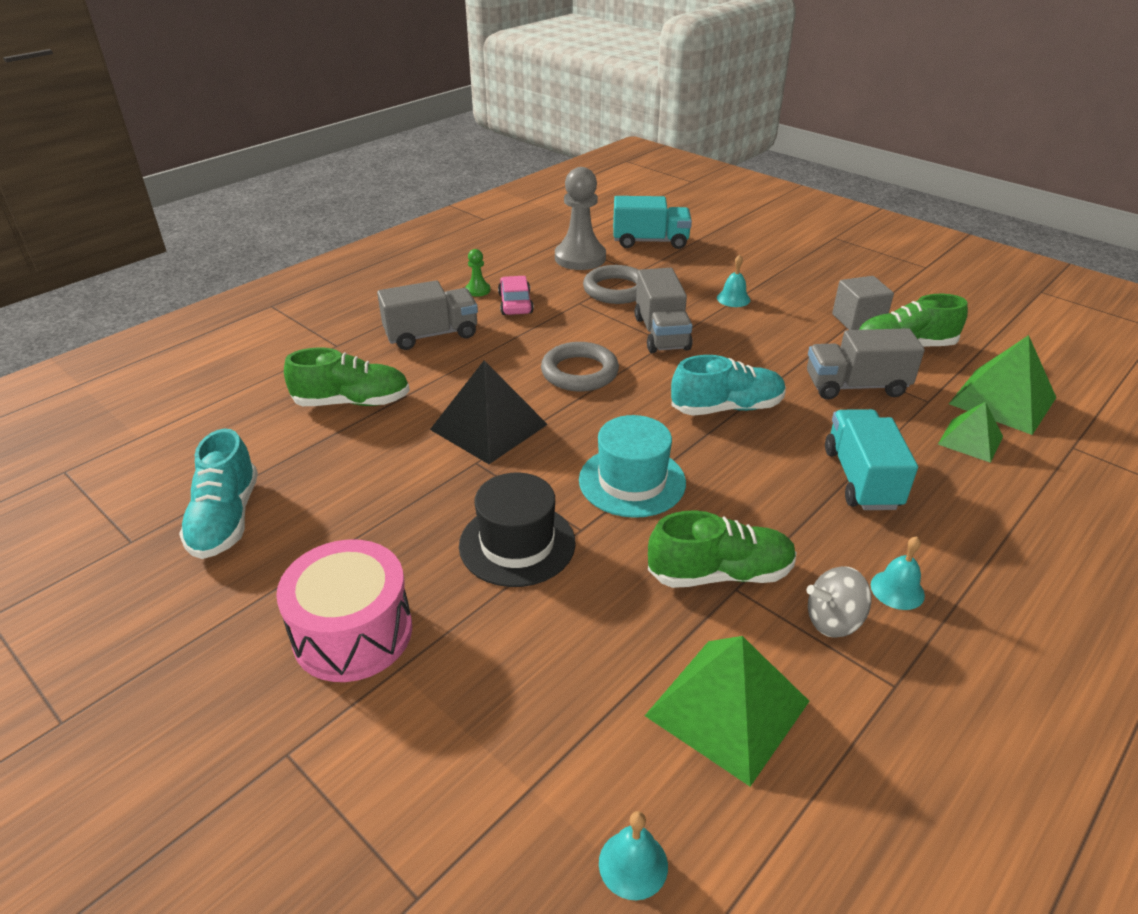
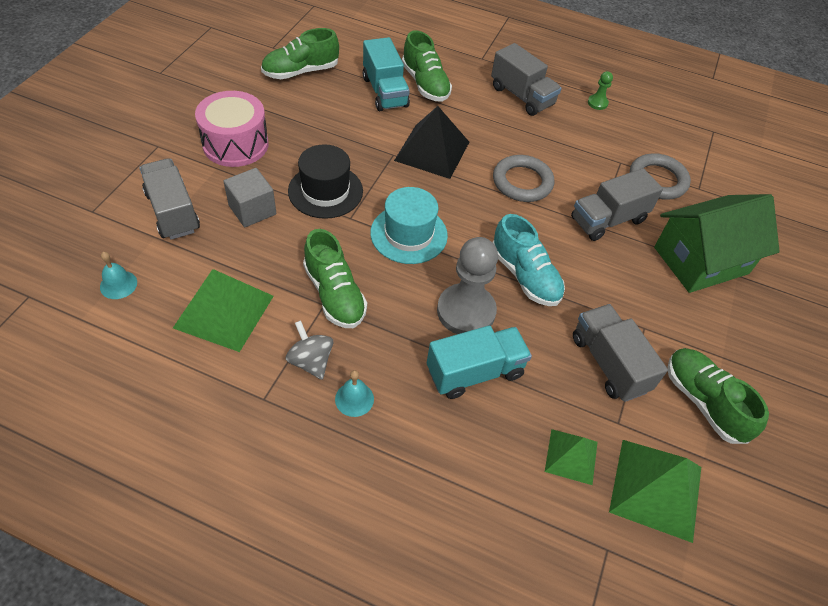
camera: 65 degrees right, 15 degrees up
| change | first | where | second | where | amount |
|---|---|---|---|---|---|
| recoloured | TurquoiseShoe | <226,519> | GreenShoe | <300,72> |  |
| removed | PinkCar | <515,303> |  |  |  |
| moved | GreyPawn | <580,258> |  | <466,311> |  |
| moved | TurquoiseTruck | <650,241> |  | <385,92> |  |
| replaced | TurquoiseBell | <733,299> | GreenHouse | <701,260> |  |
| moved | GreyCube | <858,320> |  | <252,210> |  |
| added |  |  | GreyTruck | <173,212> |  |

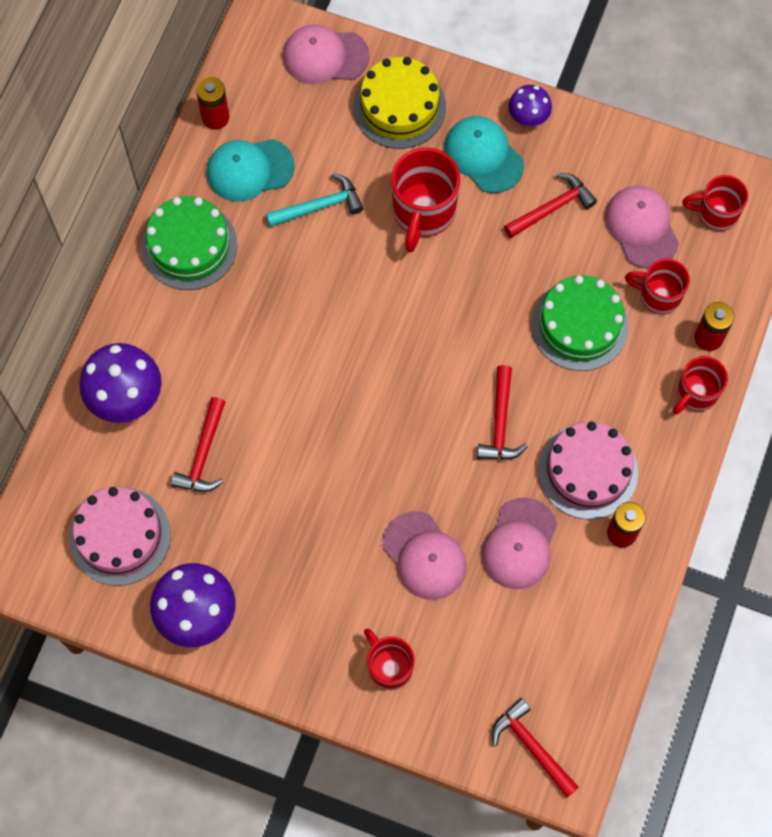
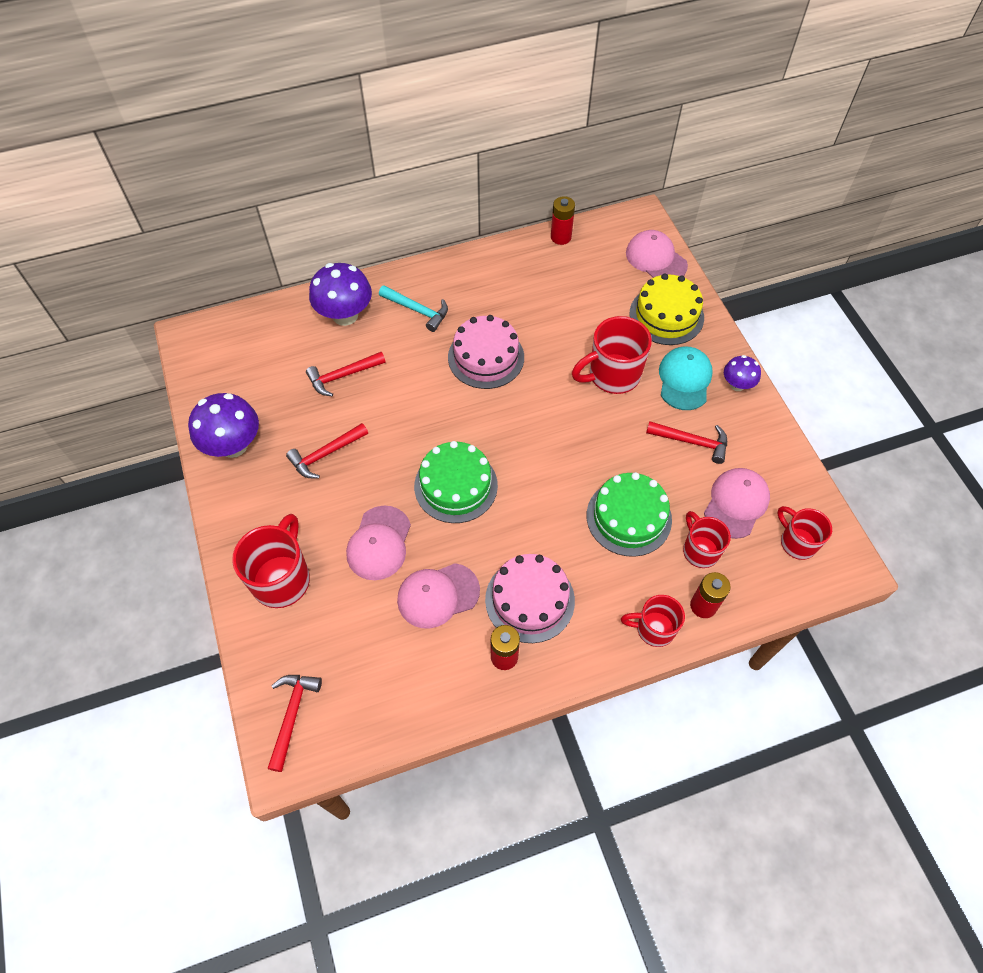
camera: 50 degrees right, 10 degrees down
| change | first | where | second | where | amount |
|---|---|---|---|---|---|
| moved | PinkCake | <120,536> |  | <486,357> |  |
| moved | GreenCake | <189,246> |  | <456,485> |  |
| removed | TurquoiseCap | <249,169> |  |  |  |
| moved | TurquoiseHammer | <319,206> |  | <417,310> |  |
| resized | RedMug | <389,667> |  | <282,579> | x1.57 |
| moved | RedHammer | <500,423> |  | <326,454> |  |

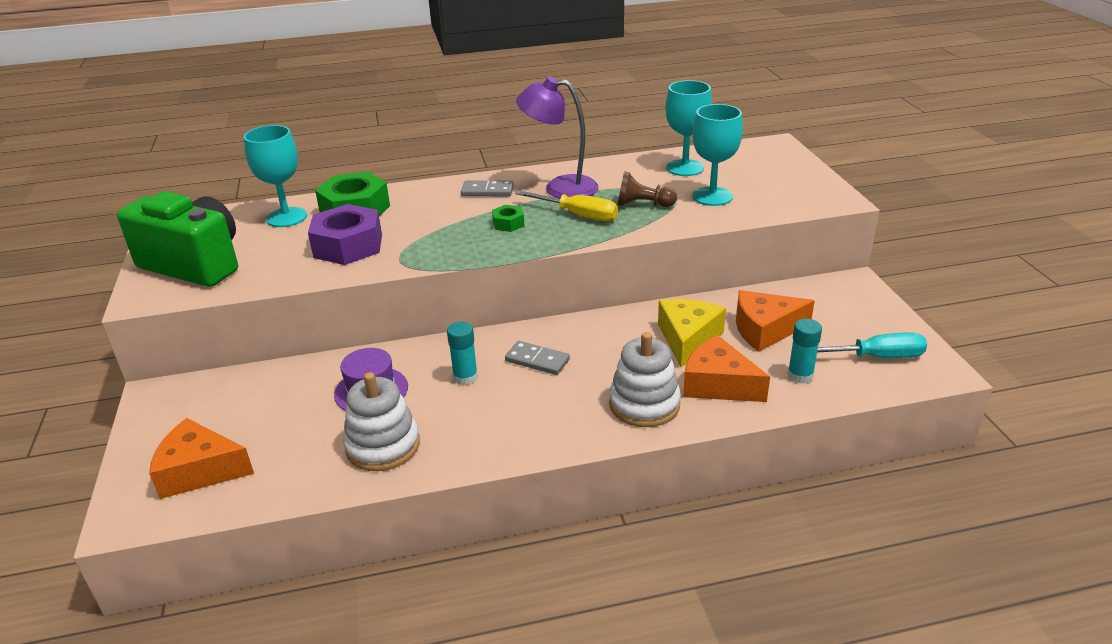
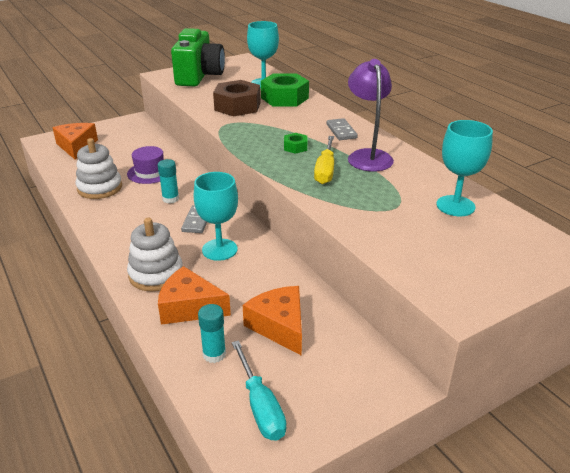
camera: 70 degrees right, 0 degrees up
| change | first | where | second | where | amount |
|---|---|---|---|---|---|
| recoloured | PurpleNut | <348,246> | BrownNut | <237,106> |  |
| removed | BrownPawn | <643,205> |  |  |  |
| removed | YellowCheese | <687,338> |  |  |  |
| turned | OrangeCheese | <718,384> |  | <189,307> | 90 degrees counterclockwise |
| moved | TurquoiseGoblet | <712,196> |  | <219,249> |  |

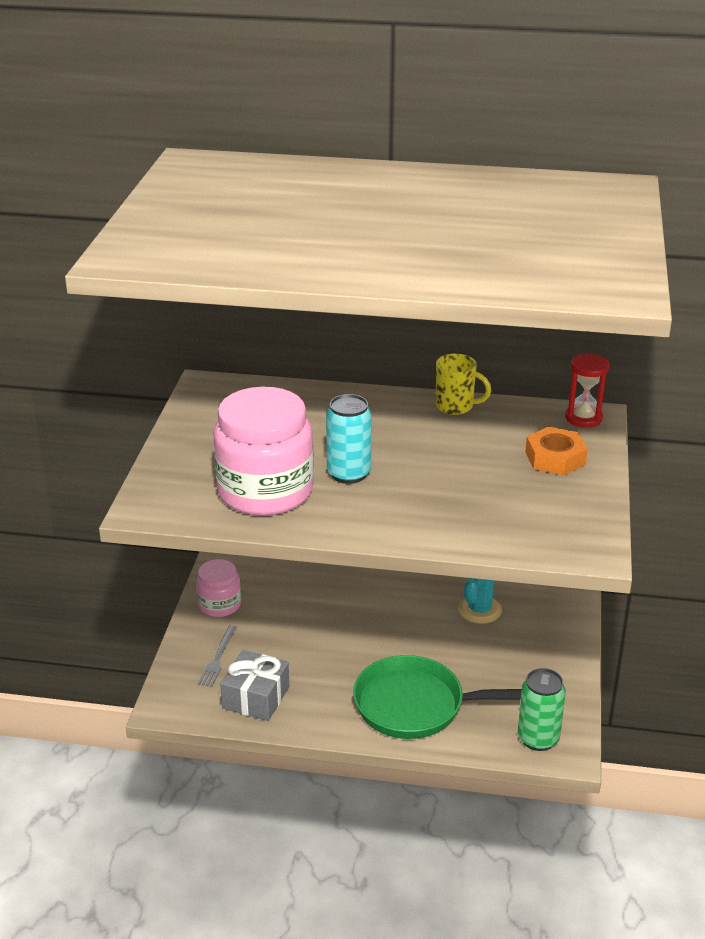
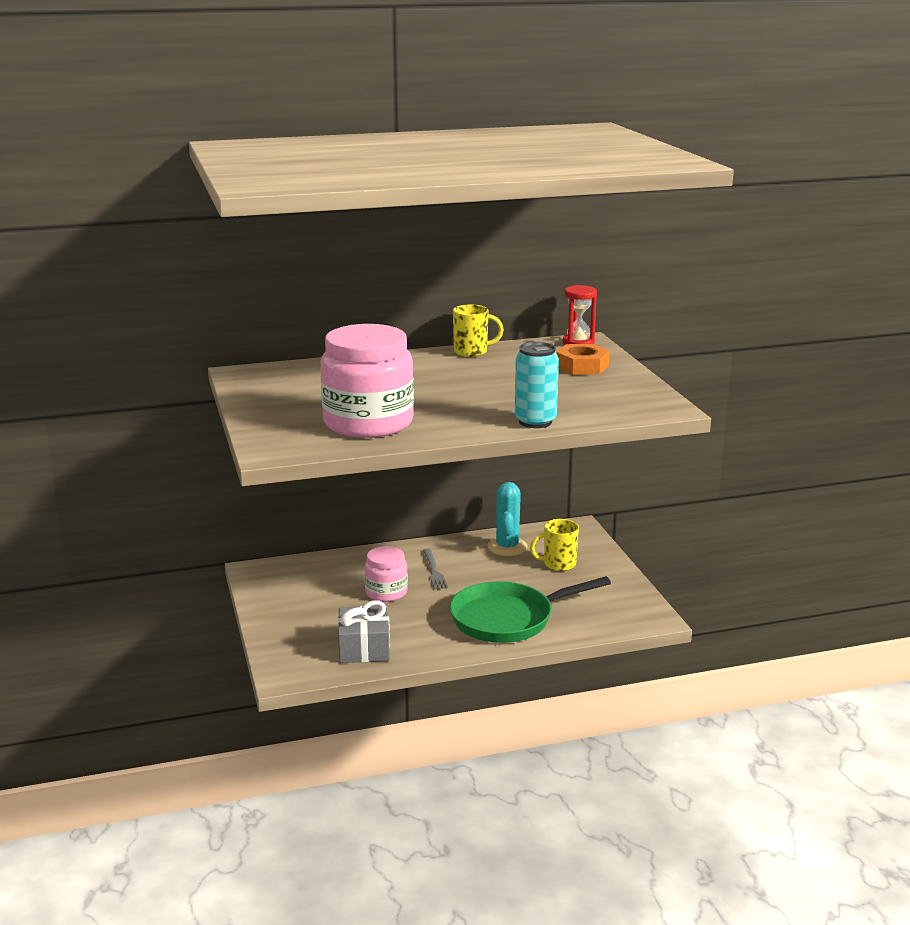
camera: 25 degrees left, 10 degrees down
| change | first | where | second | where | amount |
|---|---|---|---|---|---|
| moved | PinkJar | <219,605> |  | <386,592> |  |
| moved | GreyFork | <218,658> |  | <434,571> |  |
| moved | TurquoiseCan | <349,474> |  | <535,422> |  |
| removed | GreenCan | <538,738> |  |  |  |
| added |  |  | YellowMug | <558,564> |  |

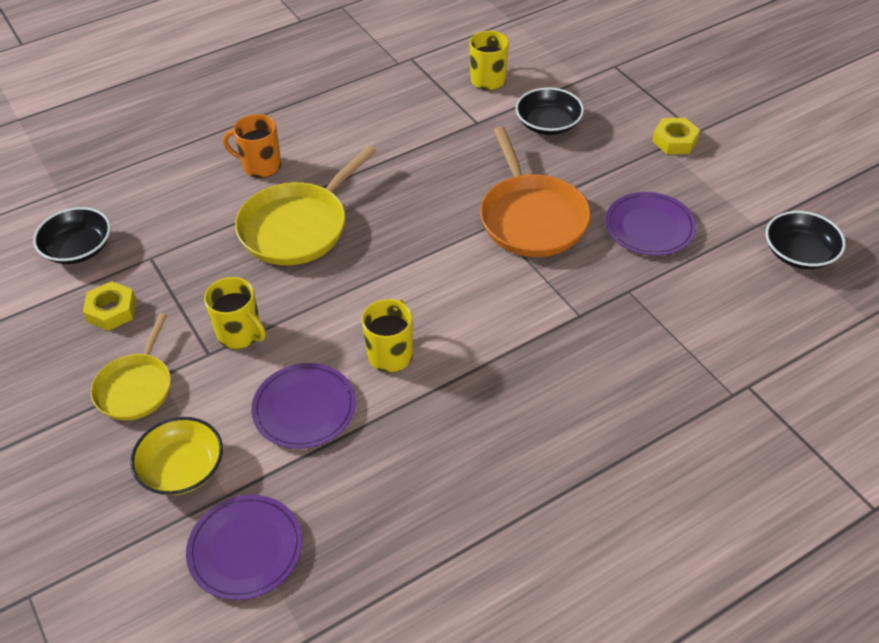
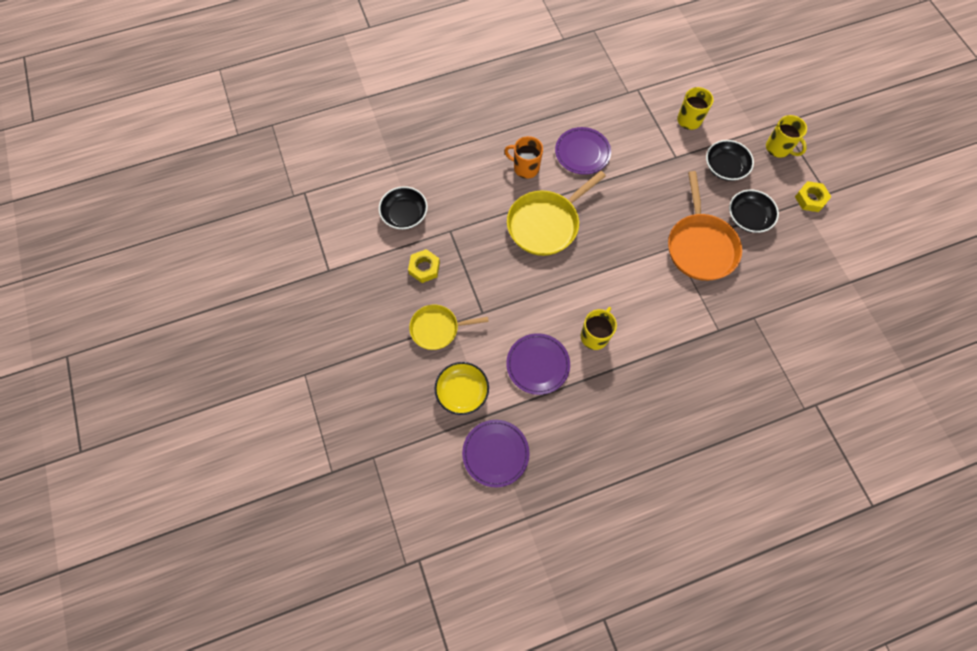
camera: 10 degrees right, 20 degrees up
| change | first | where | second | where | amount |
|---|---|---|---|---|---|
| turned | YellowPan | <136,387> |  | <437,329> | 60 degrees clockwise |
| moved | YellowMug | <240,334> |  | <778,148> |  |
| moved | PurplePlate | <649,227> |  | <582,152> |  |
| moved | BlackBowl | <799,253> |  | <748,217> |  |

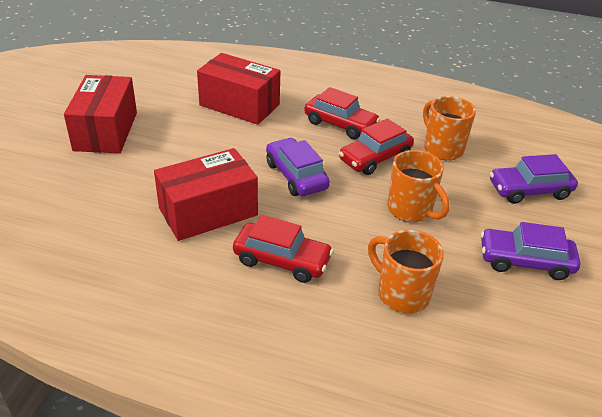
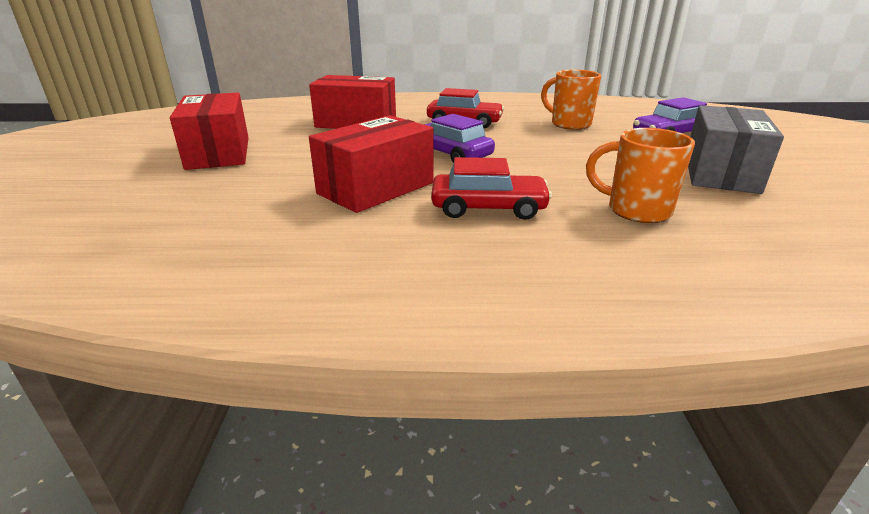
camera: 15 degrees left, 10 degrees down
| change | first | where | second | where | amount |
|---|---|---|---|---|---|
| removed | RedCar | <375,158> |  |  |  |
| removed | OrangeMug | <411,210> |  |  |  |
| replaced | PurpleCar | <525,261> | GreyBox | <720,173> |  |

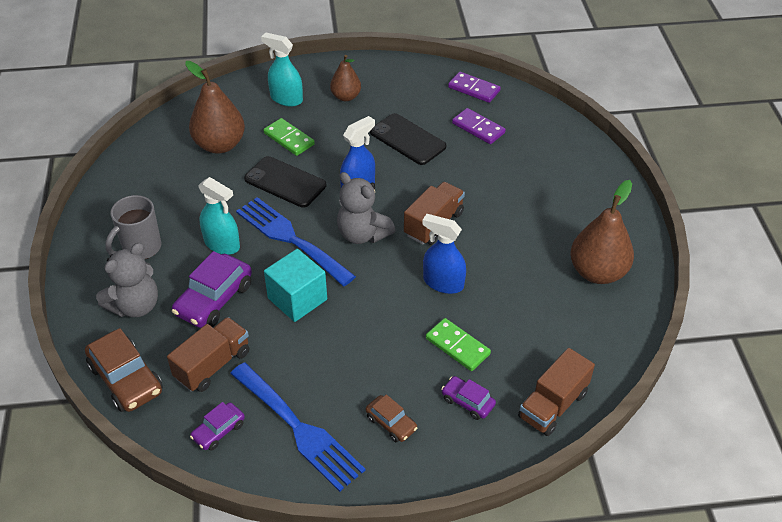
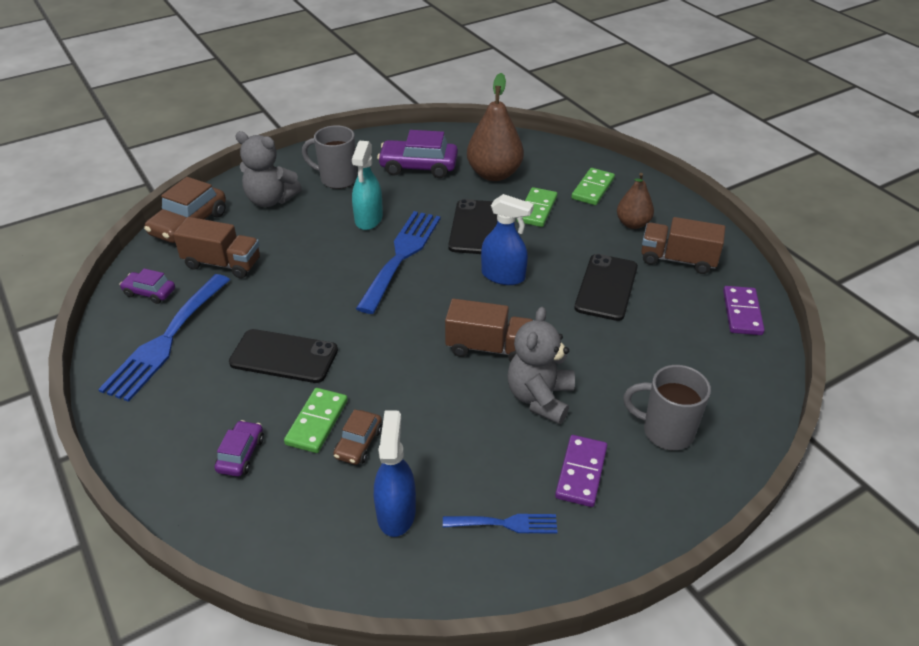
camera: 65 degrees right, 5 degrees down
| change | first | where | second | where | amount |
|---|---|---|---|---|---|
| moved | PurpleCar | <214,299> |  | <418,167> |  |
| replaced | TurquoiseSprayBottle | <286,99> | GreenDomino | <592,189> |  |
| removed | TurquoiseCube | <297,299> |  |  |  |
| moved | GreyTeddyBear | <362,234> |  | <540,398> |  |
| moved | BrownCar | <391,423> |  | <358,443> |  |
| moved | BlueSprayBottle | <443,283> |  | <396,512> |  |
| moved | PurpleDomino | <478,128> |  | <581,472> |  |
| moved | BrownTruck | <553,405> |  | <678,260> |  |
| replaced | BrownPear | <597,272> | BlueFork | <506,523> |  |
| added |  |  | BlackPhone | <284,356> |  |
| added |  |  | GreyMug | <665,431> |  |

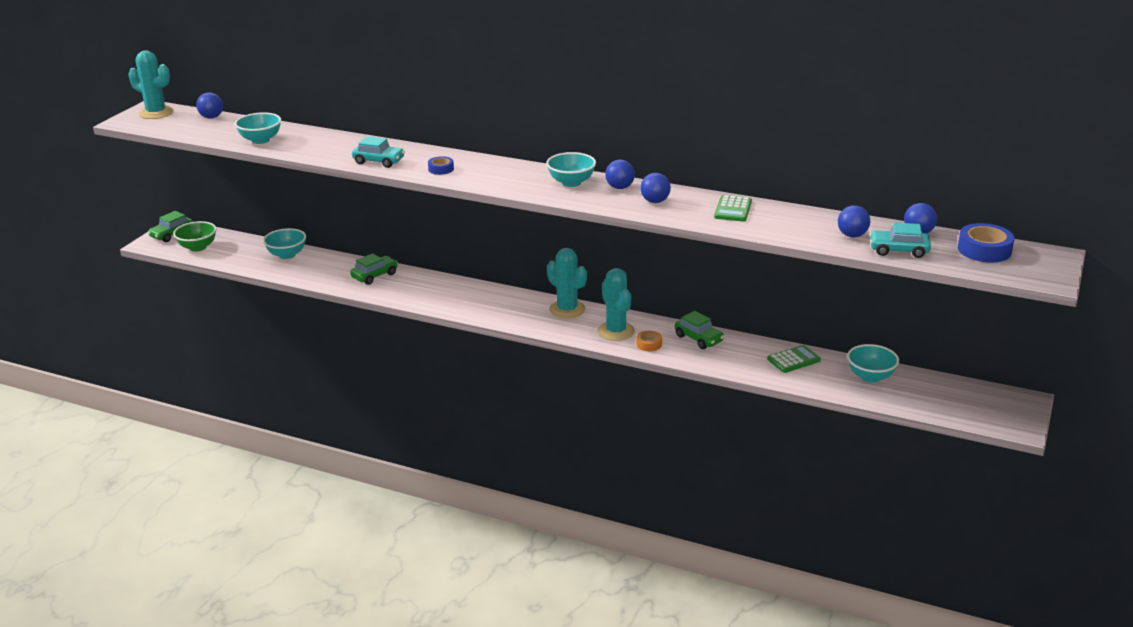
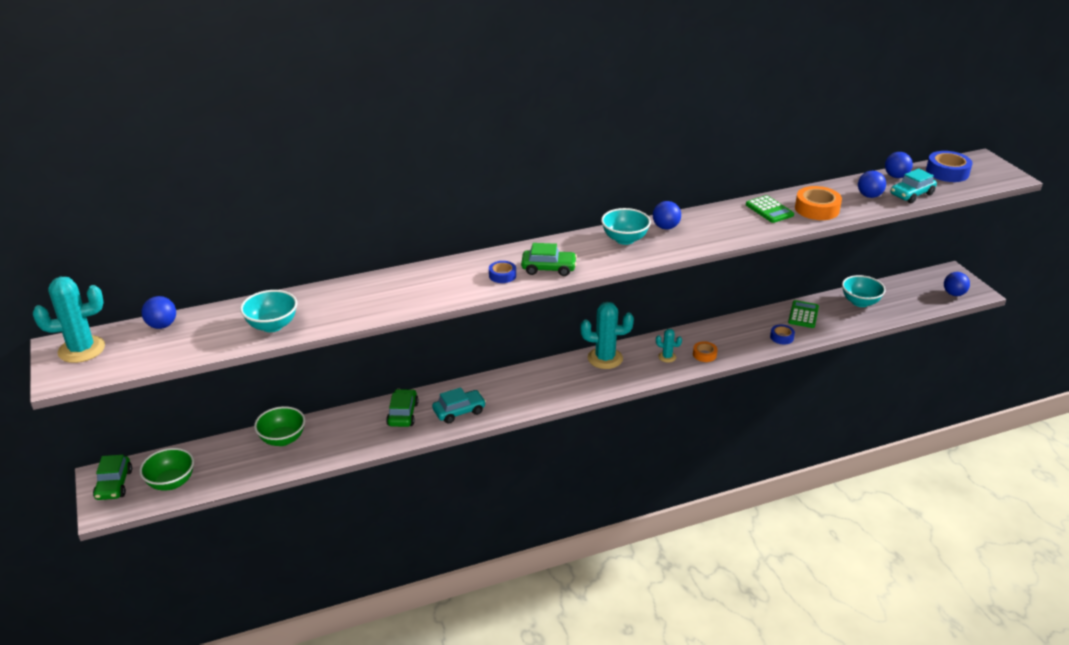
camera: 45 degrees left, 5 degrees up
| change | first | where | second | where | amount |
|---|---|---|---|---|---|
| recoloured | TurquoiseBowl | <287,255> | GreenBowl | <282,439> |  |
| moved | TurquoiseCar | <379,161> |  | <459,411> |  |
| resized | TurquoiseCactus | <616,331> |  | <667,357> | x0.51 |
| moved | BlueBall | <655,201> |  | <953,294> |  |
| moved | GreenCar | <698,338> |  | <548,268> |  |
| added |  |  | BlueTape | <781,337> |  |
| added |  |  | OrangeTape | <817,209> |  |

